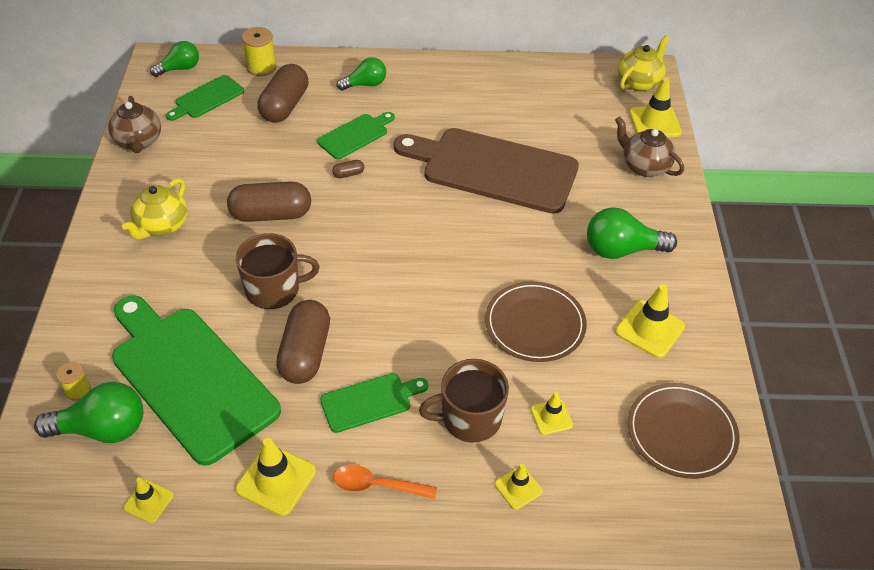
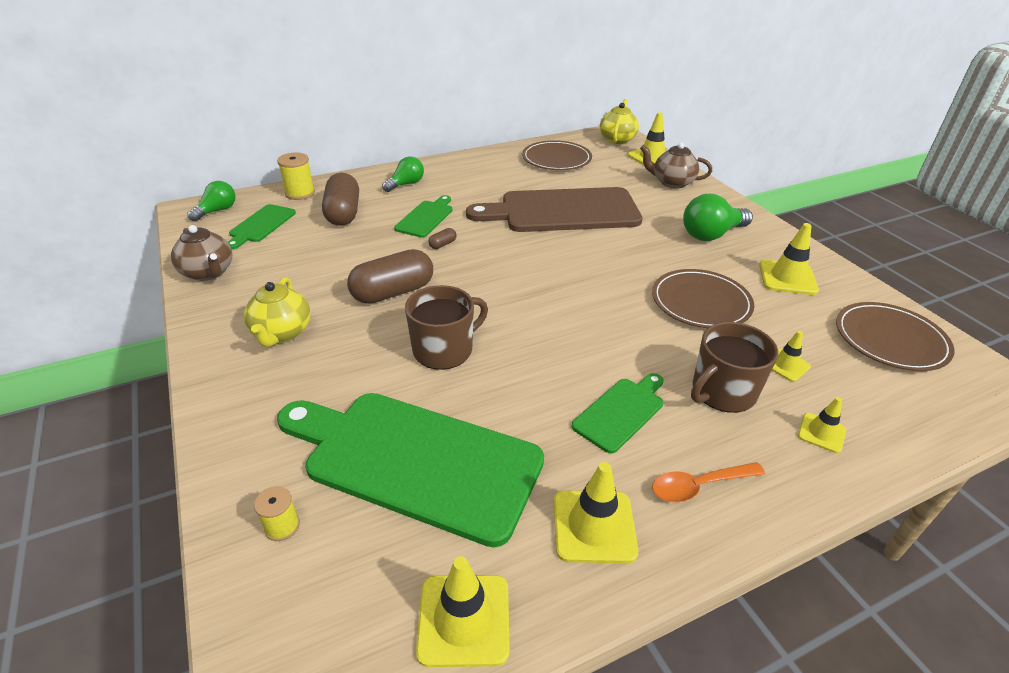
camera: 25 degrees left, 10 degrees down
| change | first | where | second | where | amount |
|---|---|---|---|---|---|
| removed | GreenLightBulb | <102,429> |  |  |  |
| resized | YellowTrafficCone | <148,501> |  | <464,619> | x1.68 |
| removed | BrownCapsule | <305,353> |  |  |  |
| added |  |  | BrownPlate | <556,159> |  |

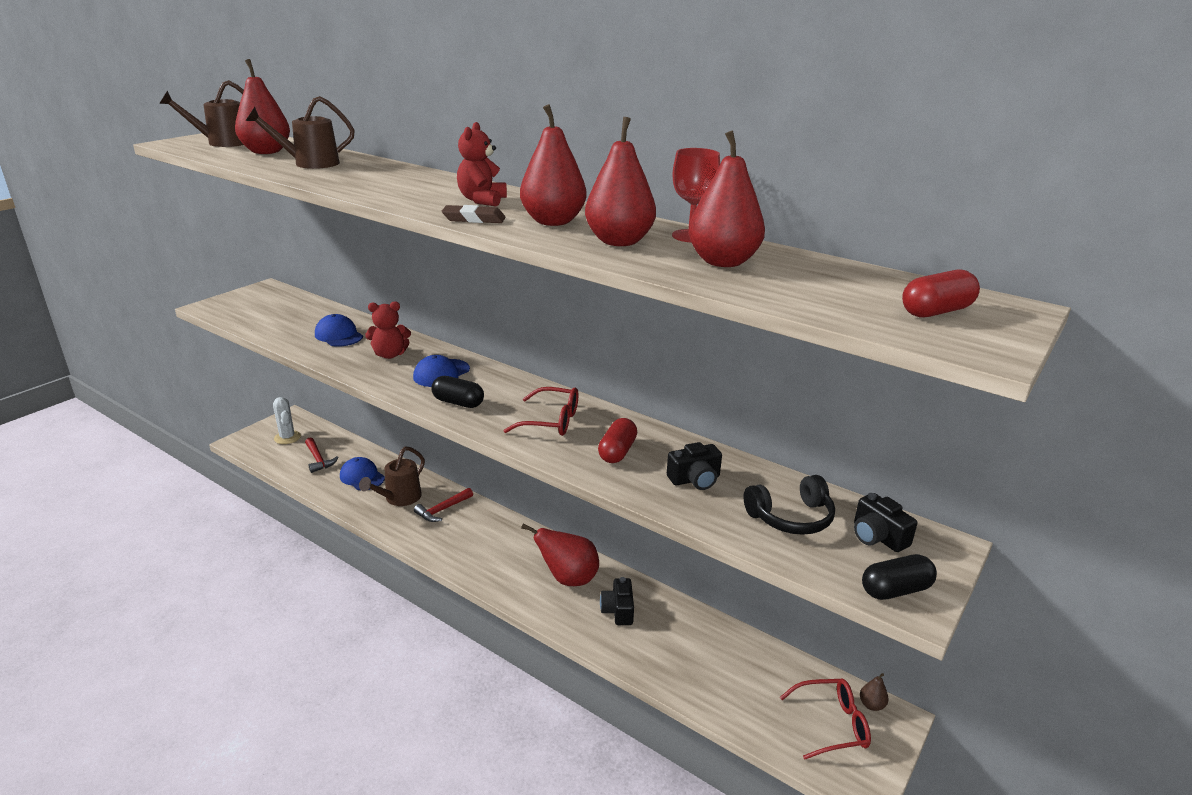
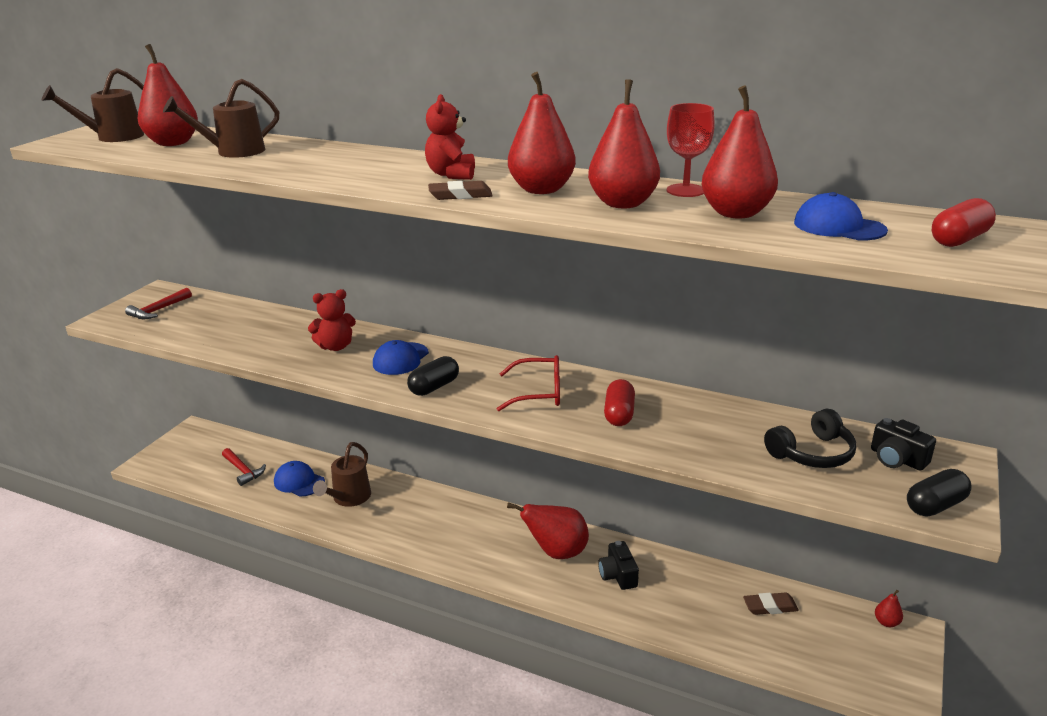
camera: 10 degrees left, 0 degrees up
| change | first | where | second | where | amount |
|---|---|---|---|---|---|
| removed | WhiteCactus | <287,437> |  |  |  |
| moved | BlueCap | <339,335> |  | <839,226> |  |
| moved | RedHammer | <442,510> |  | <158,310> |  |
| turned | BlackCapsule | <458,403> |  | <434,387> | 60 degrees counterclockwise |
| removed | BlackCamera | <695,479> |  |  |  |
| removed | RedGlasses | <831,724> |  |  |  |
| recoloured | BrownPear | <871,705> | RedPear | <886,622> |  |
| added |  |  | BrownEraser | <770,606> |  |

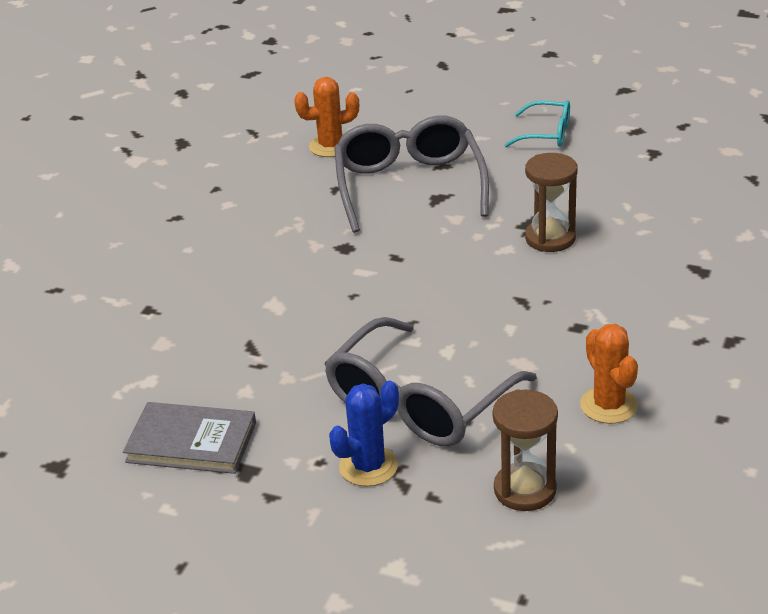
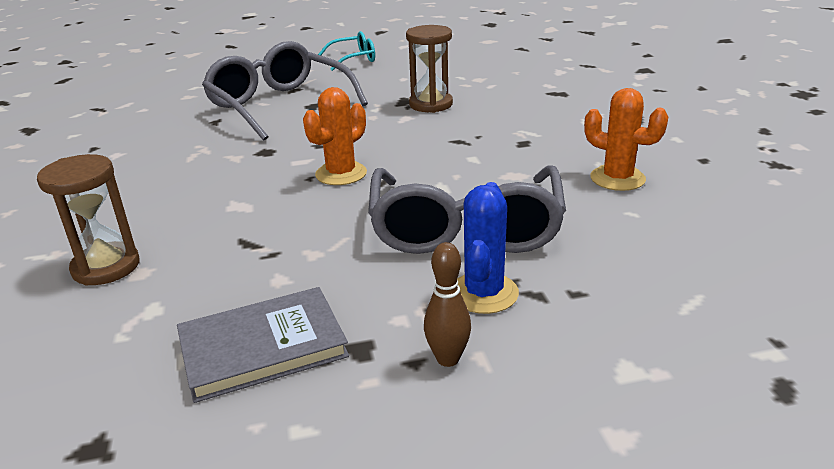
camera: 35 degrees left, 5 degrees down
| change | first | where | second | where | amount |
|---|---|---|---|---|---|
| moved | OrangeCactus | <331,146> |  | <341,174> |  |
| moved | BrownHourglass | <525,490> |  | <106,267> |  |
| added |  |  | BrownBowlingPin | <448,359> |  |

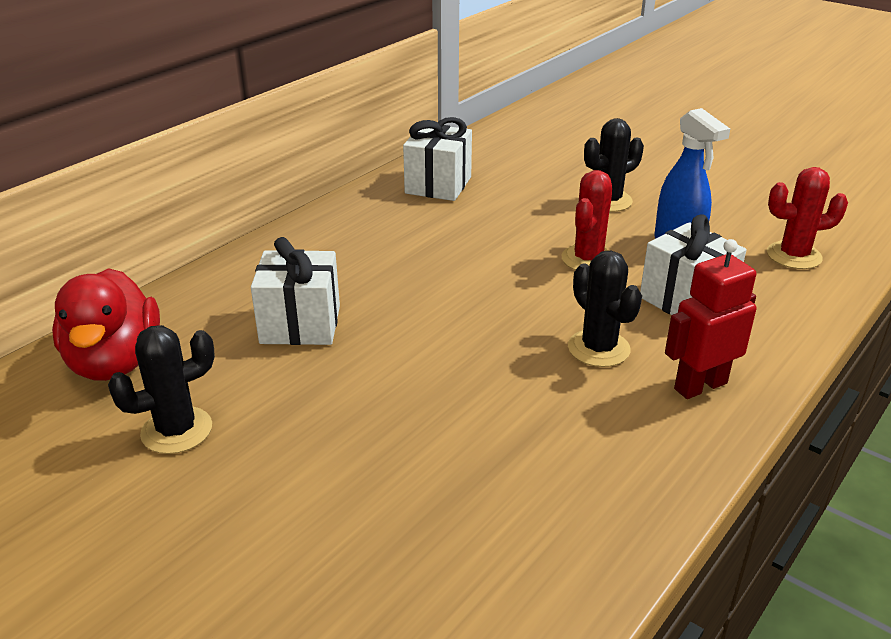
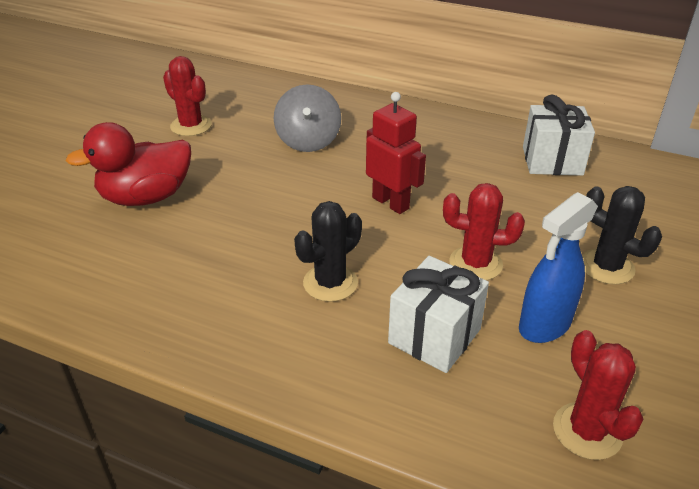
camera: 75 degrees right, 5 degrees up
| change | first | where | second | where | amount |
|---|---|---|---|---|---|
| moved | RedDuck | <115,362> |  | <146,197> |  |
| recoloured | BlackCactus | <177,430> | RedCactus | <191,126> |  |
| replaced | WhiteGift | <300,324> | GreySpinningTop | <308,141> |  |
| moved | RedRobot | <700,386> |  | <391,203> |  |

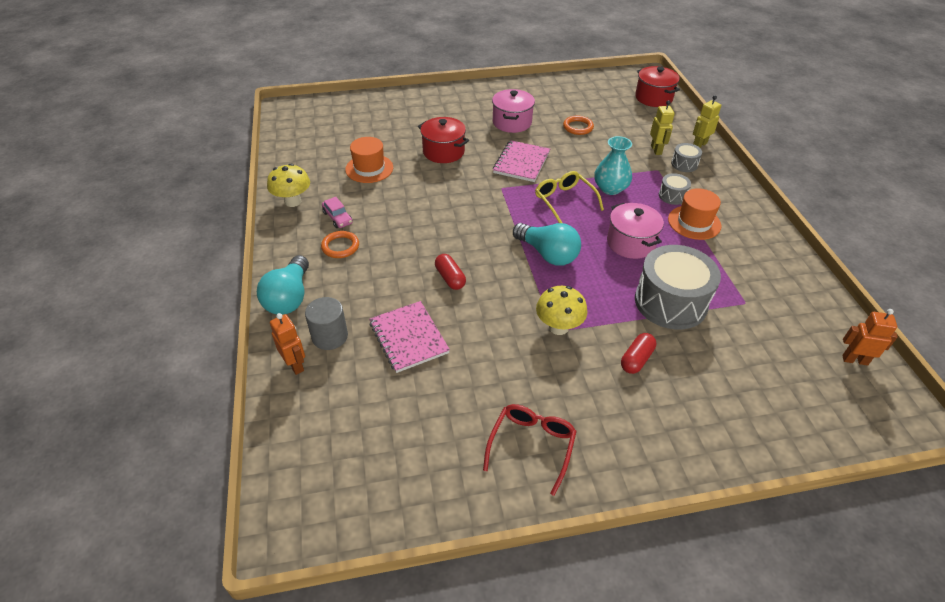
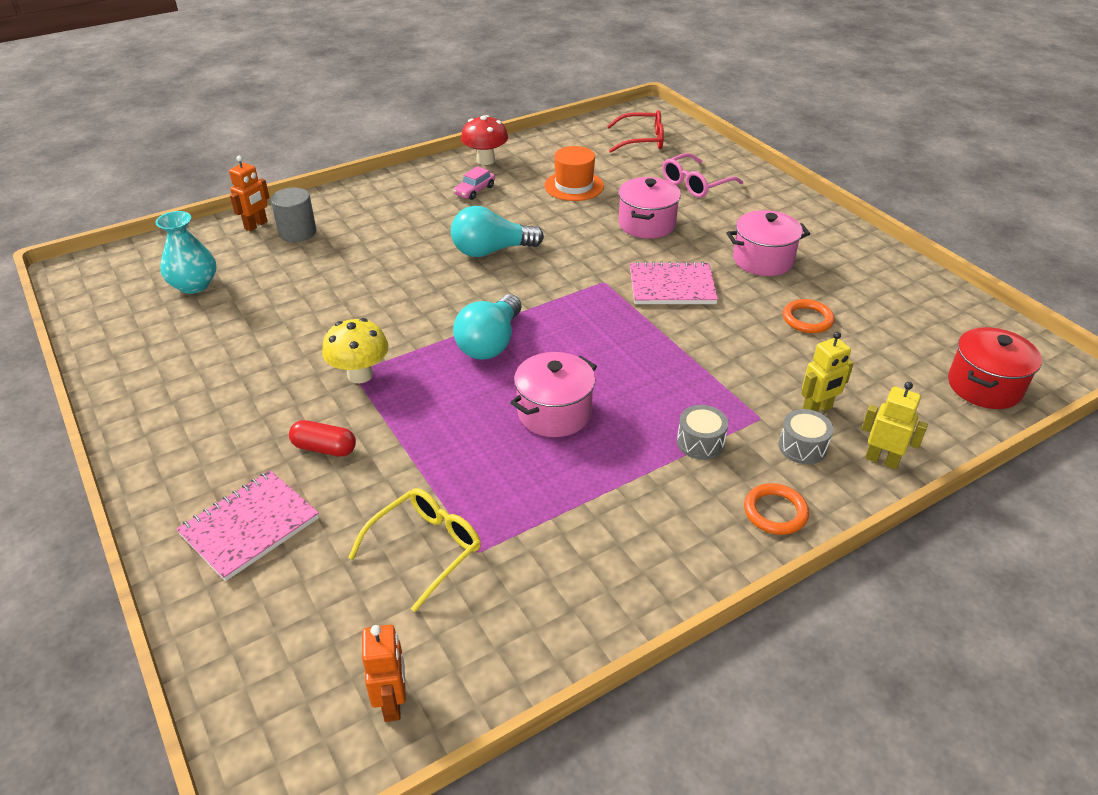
camera: 70 degrees right, 5 degrees down
| change | first | where | second | where | amount |
|---|---|---|---|---|---|
| moved | TurquoiseLightBulb | <289,297> |  | <491,251> |  |
| recoloured | YellowMushroom | <293,201> | RedMushroom | <485,160> |  |
| moved | OrangeRing | <340,246> |  | <775,512> |  |
| moved | PinkNotebook | <408,338> |  | <249,526> |  |
| recoloured | RedPot | <443,152> | PinkPot | <647,224> |  |
| removed | RedCapsule | <450,278> |  |  |  |
| moved | RedGlasses | <532,445> |  | <642,140> |  |
| moved | YellowGlasses | <564,201> |  | <426,548> |  |
| moved | TurquoiseVase | <610,188> |  | <194,285> |  |
| removed | GreyDrum | <670,302> |  |  |  |
| removed | OrangeHat | <694,222> |  |  |  |
| added |  |  | PinkGlasses | <695,184> |  |

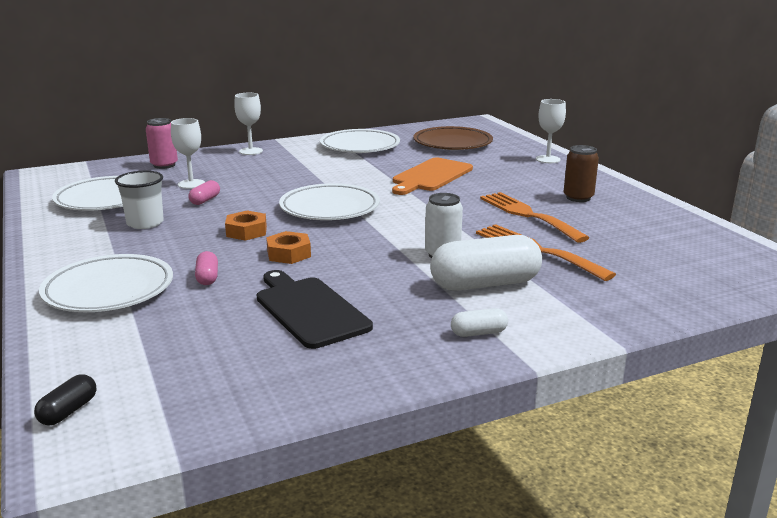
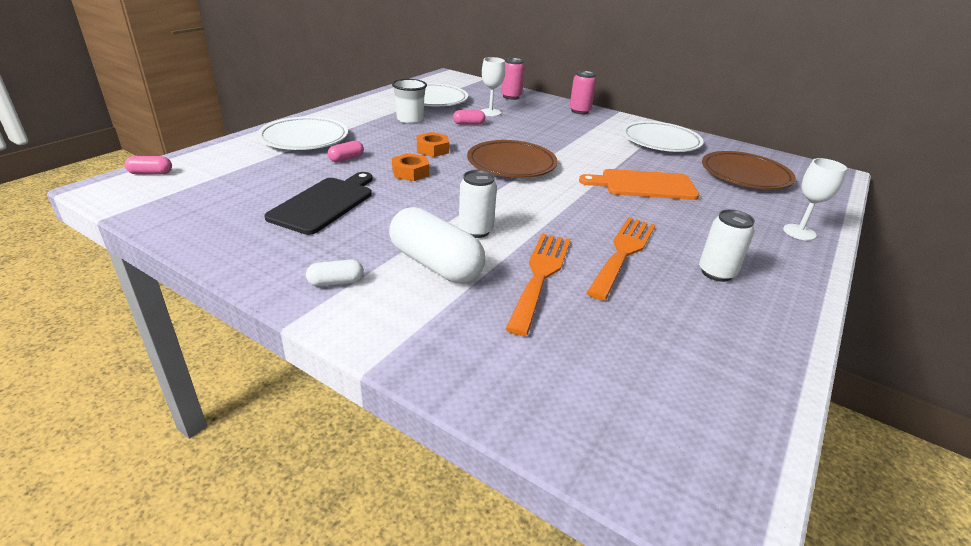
camera: 55 degrees right, 10 degrees up
| change | first | where | second | where | amount |
|---|---|---|---|---|---|
| recoloured | BlackCapsule | <68,411> | PinkCapsule | <151,173> |  |
| replaced | WhiteGoblet | <251,151> | PinkCan | <579,111> |  |
| recoloured | WhitePlate | <329,208> | BrownPlate | <511,164> |  |
| turned | WhiteCapsule | <478,333> |  | <336,282> | 60 degrees counterclockwise |
| recoloured | BrownCan | <578,198> | WhiteCan | <716,273> |  |

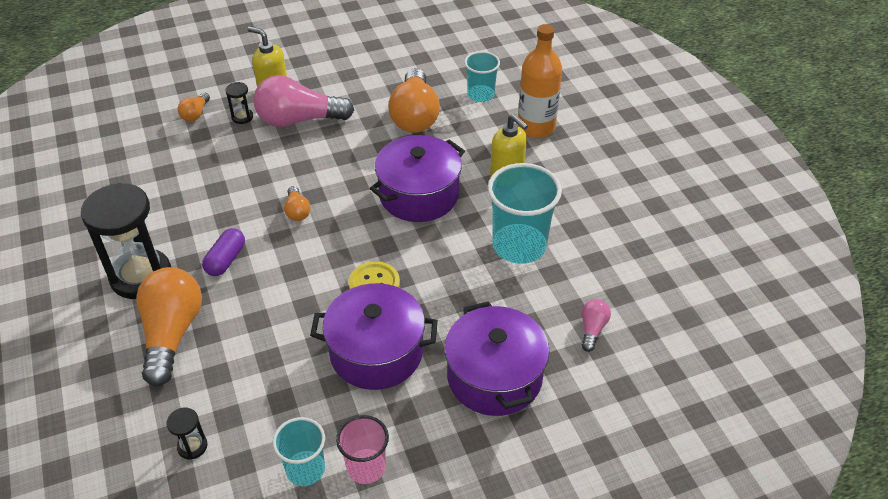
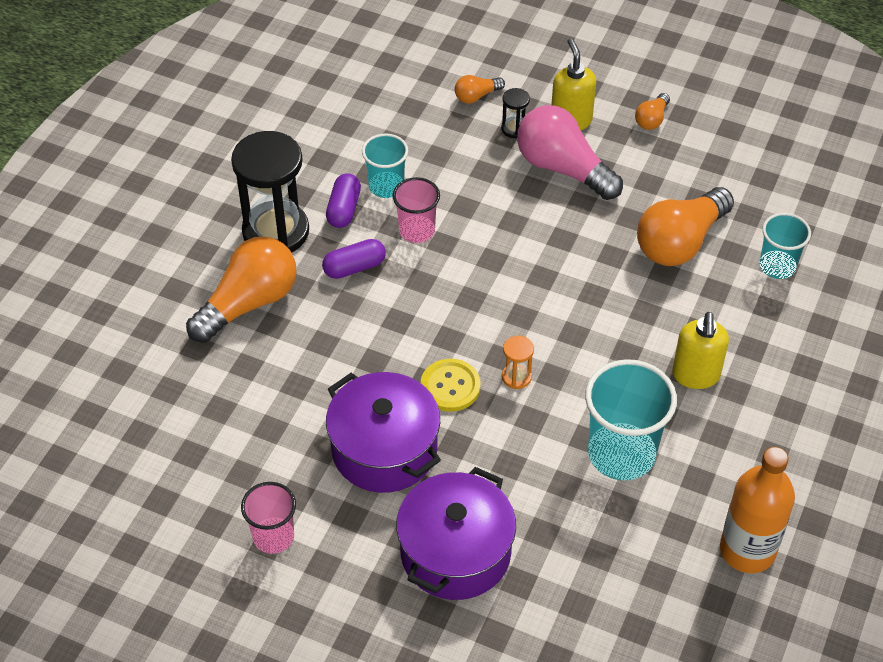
camera: 45 degrees right, 5 degrees up
| change | first | where | second | where | amount |
|---|---|---|---|---|---|
| removed | BlackHourglass | <192,446> |  |  |  |
| moved | TurquoiseCup | <305,469> |  | <386,186> |  |
| moved | OrangeLightBulb | <297,211> |  | <652,119> |  |
| removed | PurplePot | <419,195> |  |  |  |
| moved | OrangeBottle | <536,127> |  | <747,550> |  |
| removed | PinkLightBulb | <592,329> |  |  |  |
| added |  |  | PurpleCapsule | <343,209> |  |
| added |  |  | PinkCup | <417,230> |  |
| added |  |  | OrangeHourglass | <516,377> |  |

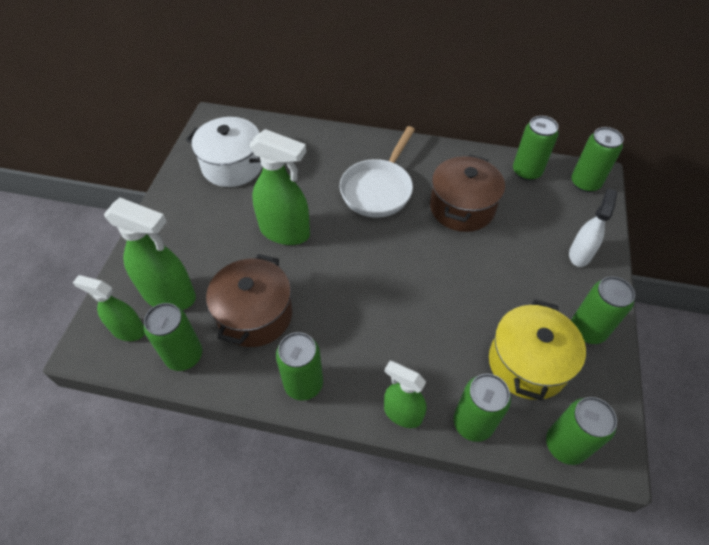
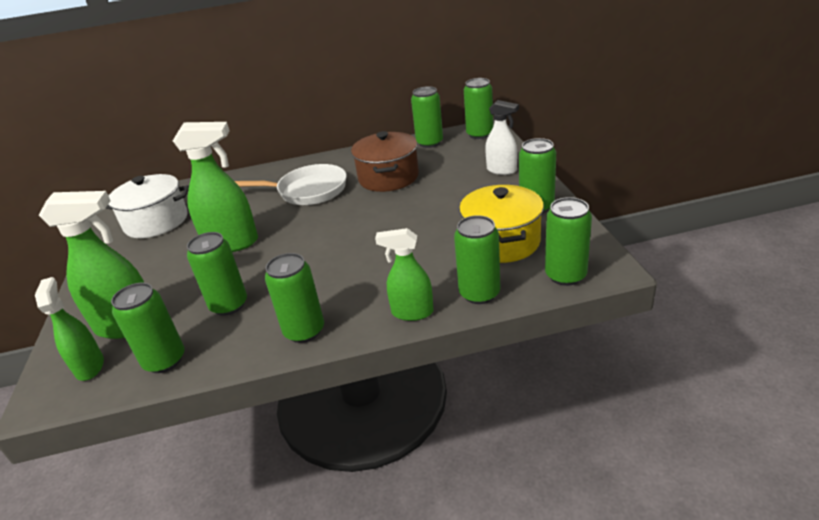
camera: 20 degrees left, 20 degrees down
| change | first | where | second | where | amount |
|---|---|---|---|---|---|
| turned | GreenSprayBottle | <128,330> |  | <90,366> | 75 degrees clockwise |
| replaced | BrownPot | <255,315> | GreenCan | <229,305> |  |
| turned | WhitePan | <378,189> |  | <308,191> | 90 degrees counterclockwise |
| turned | WhiteSprayBottle | <580,254> |  | <501,170> | 120 degrees clockwise |

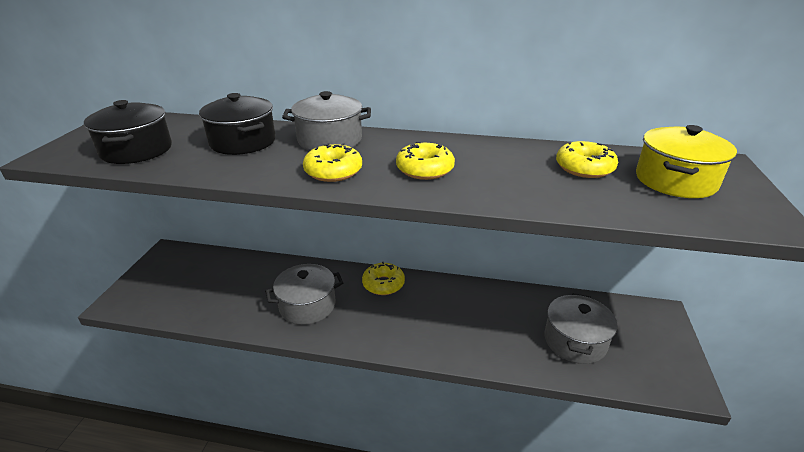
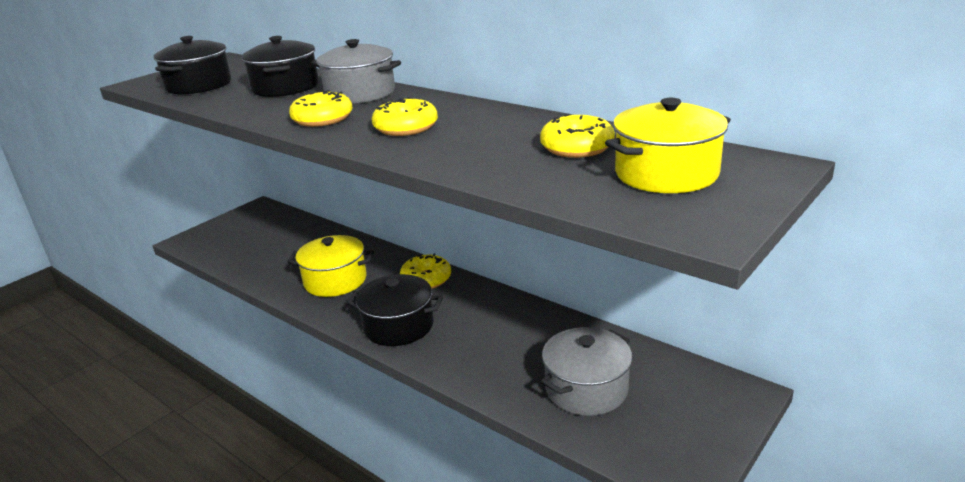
camera: 30 degrees right, 5 degrees down
| change | first | where | second | where | amount |
|---|---|---|---|---|---|
| recoloured | GreyPot | <307,305> | YellowPot | <335,280> |  |
| added |  |  | BlackPot | <398,326> |  |

